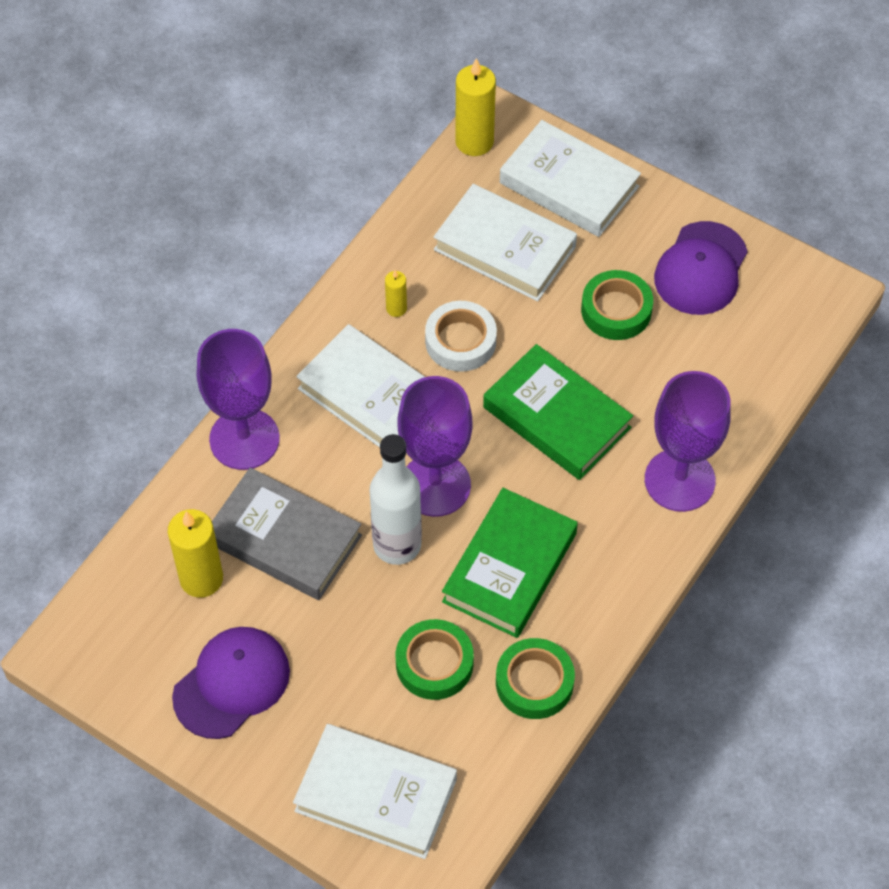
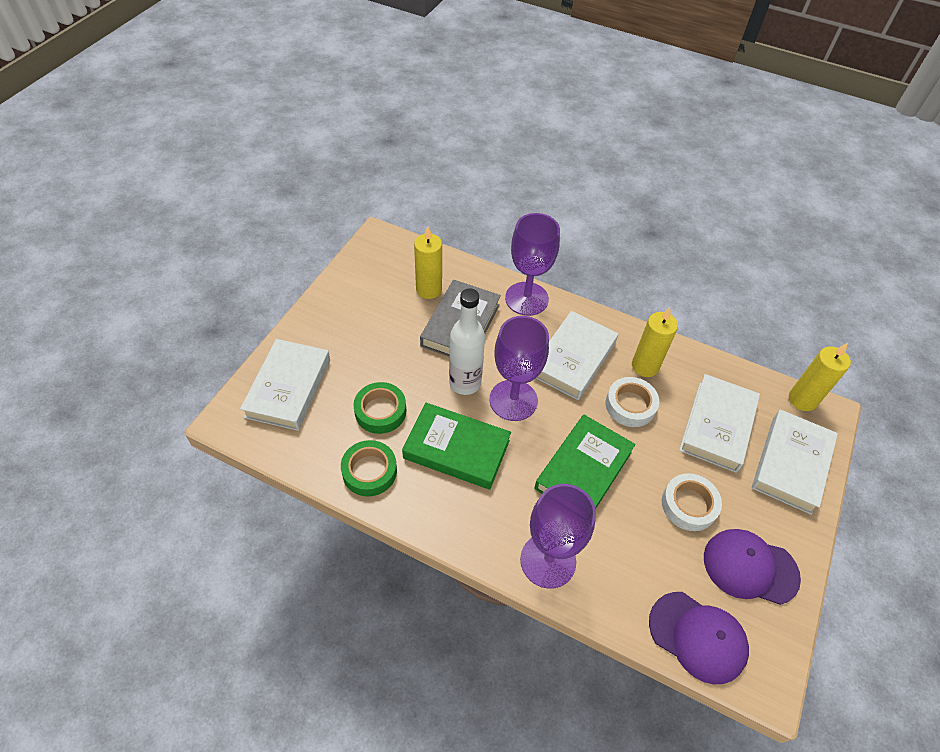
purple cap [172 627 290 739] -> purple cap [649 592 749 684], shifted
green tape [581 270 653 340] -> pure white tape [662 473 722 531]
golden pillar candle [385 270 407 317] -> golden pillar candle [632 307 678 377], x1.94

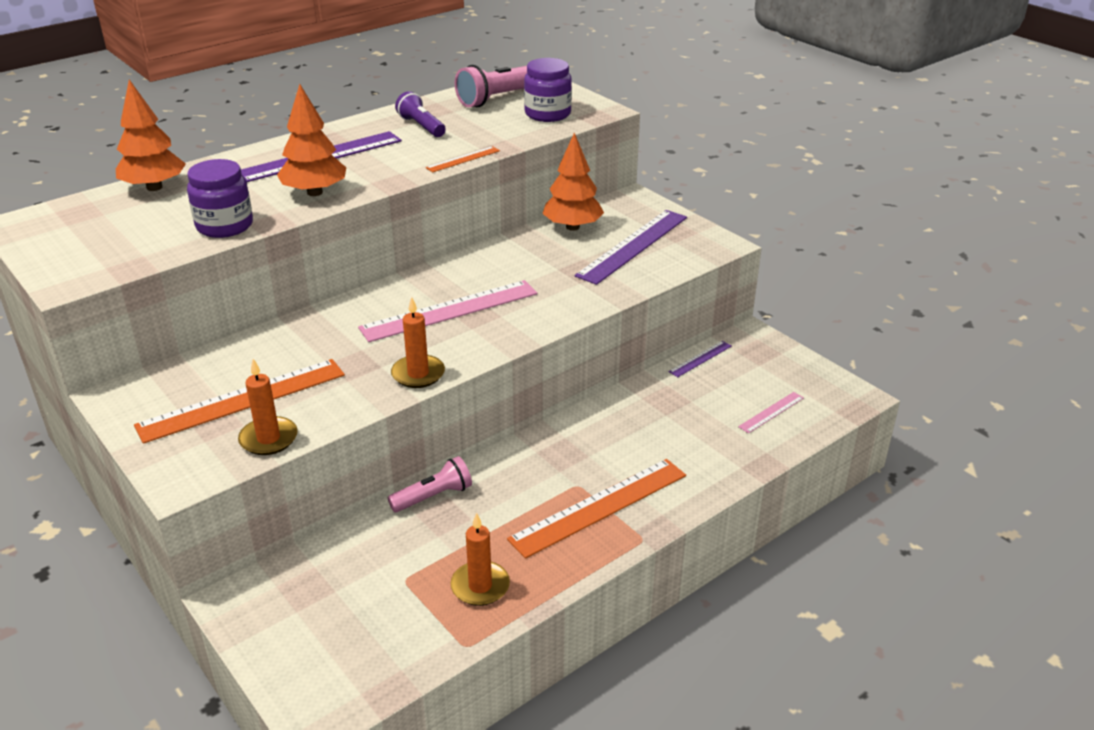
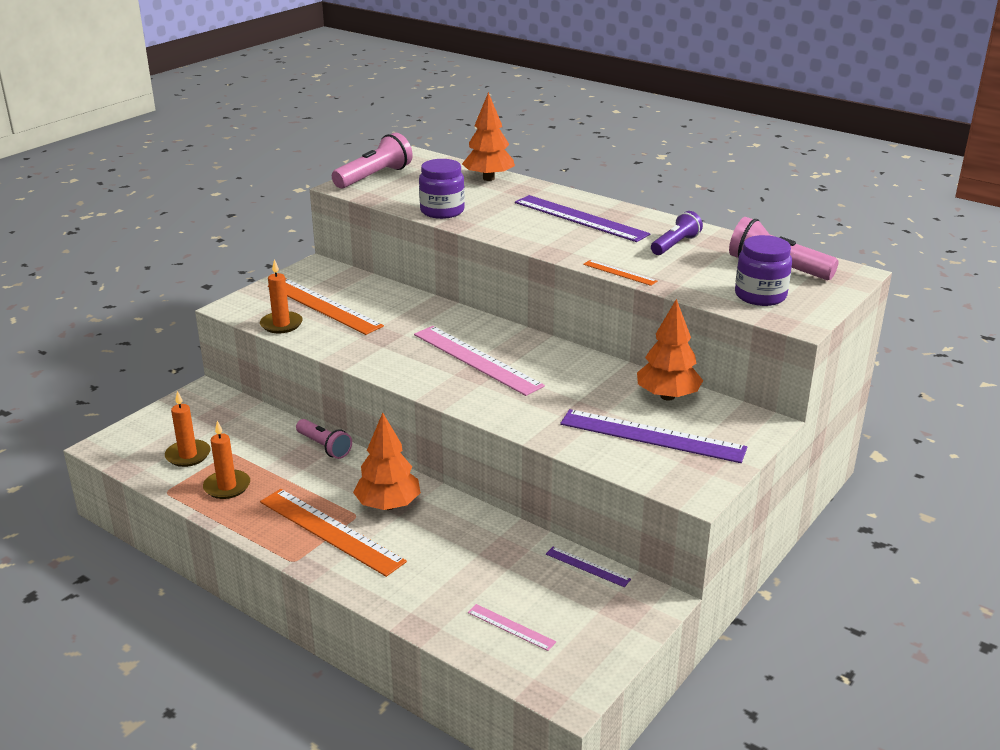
none -> rosy flashlight [332 133 413 188]
orange toy tree [277 84 346 196] -> orange toy tree [353 413 421 510], shifted
orange pillar candle [391 297 445 388] -> orange pillar candle [165 391 211 467], shifted

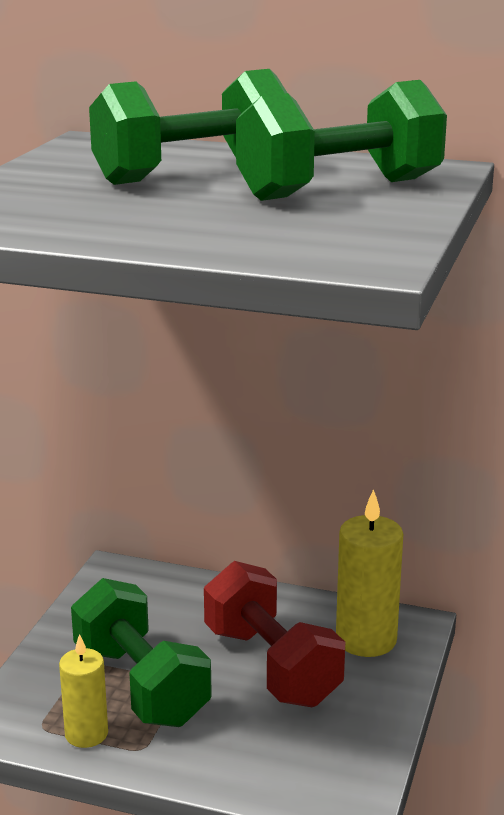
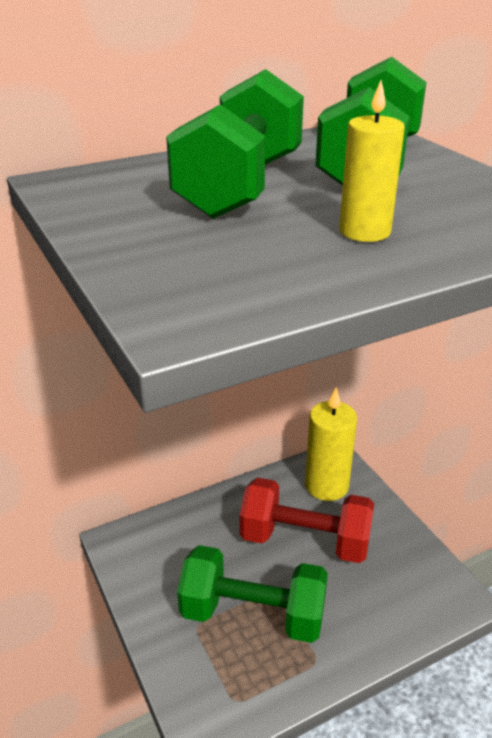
golden pillar candle [59 634 108 748] -> golden pillar candle [339 80 405 242], shifted

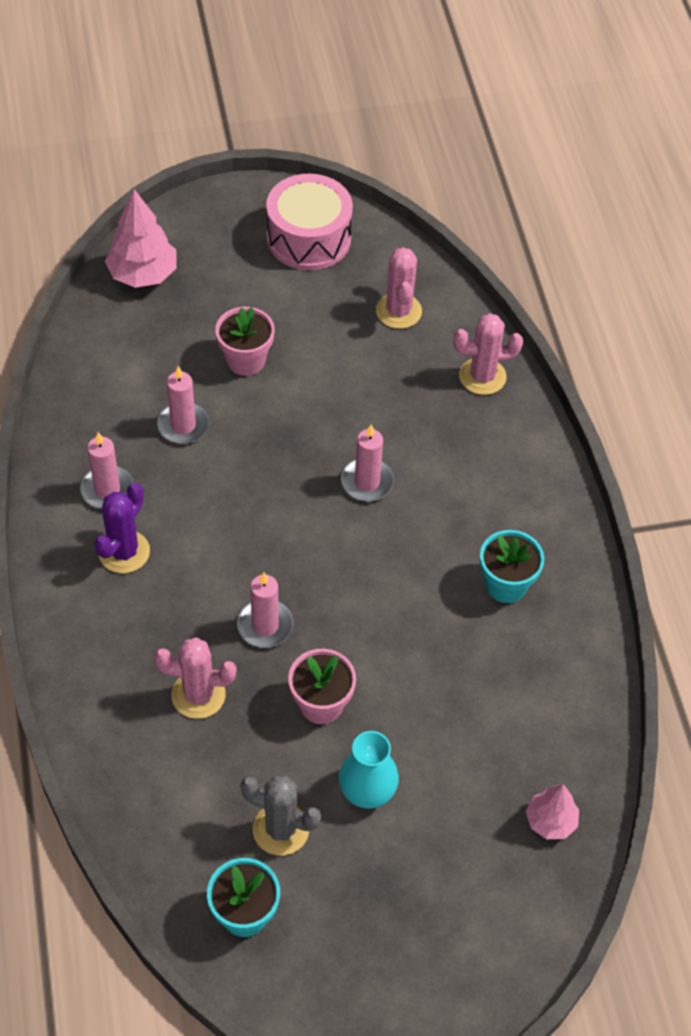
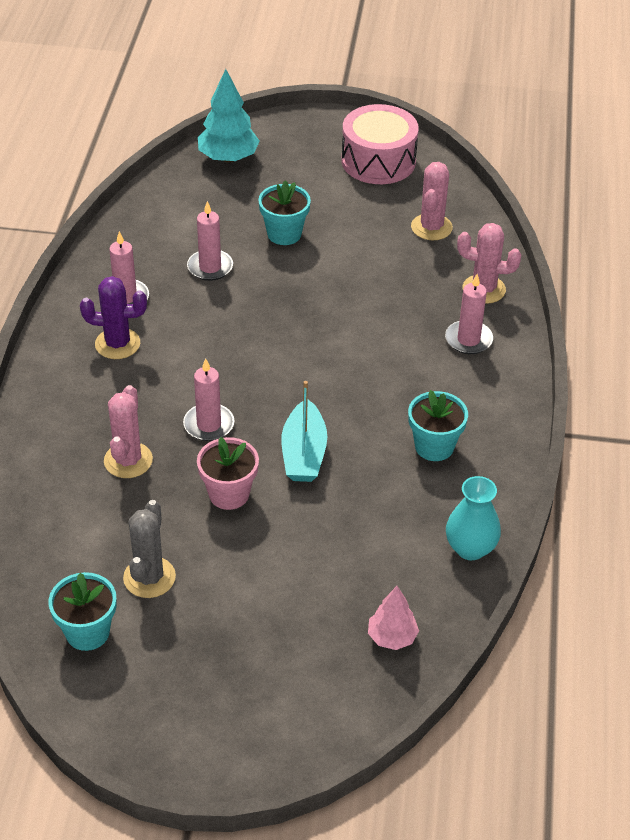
none -> aqua sailboat [281 381 327 482]
aqua vase [339 731 399 808] -> aqua vase [446 476 501 560], shifted
rosy pillar candle [341 425 394 501] -> rosy pillar candle [445 274 493 354], shifted
rosy toy tree [105 189 177 288] -> aqua toy tree [198 69 260 162]
rosy plant pot [215 307 275 376] -> aqua plant pot [258 180 311 245]
purple prickly plant [94 483 150 573] -> purple prickly plant [80 276 147 359], 45 degrees clockwise
rosy prickly plant [154 637 236 719] -> rosy prickly plant [104 385 153 478], 75 degrees clockwise
grey prickly plant [240 776 321 855] -> grey prickly plant [123 500 176 598], 60 degrees clockwise

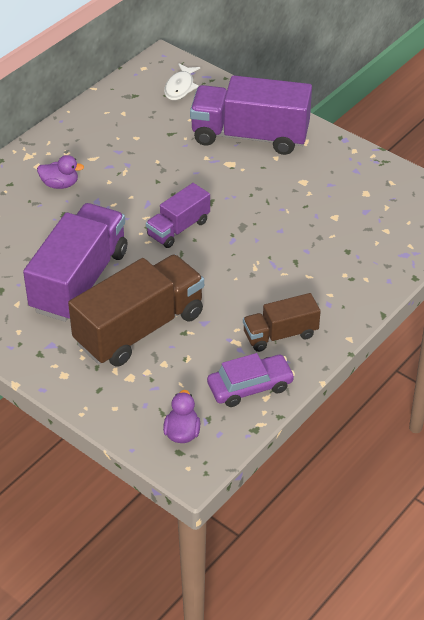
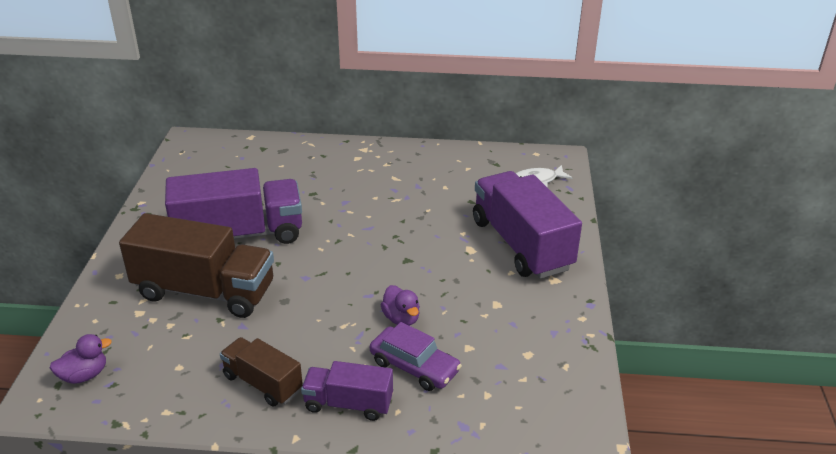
purple toy duck [37 155 84 189] -> purple toy duck [381 285 420 326], shifted
purple truck [146 183 210 248] -> purple truck [301 361 393 421], shifted
purple toy car [207 353 295 407] -> purple toy car [370 322 462 391], shifted

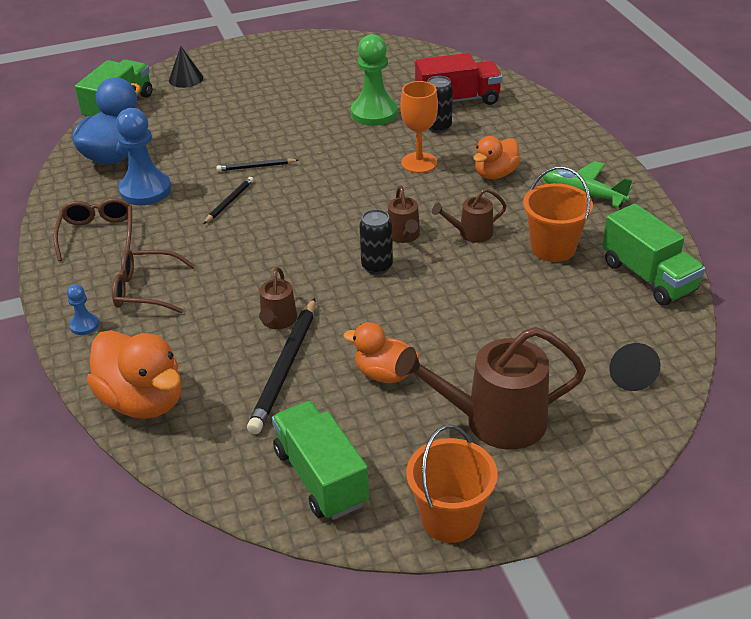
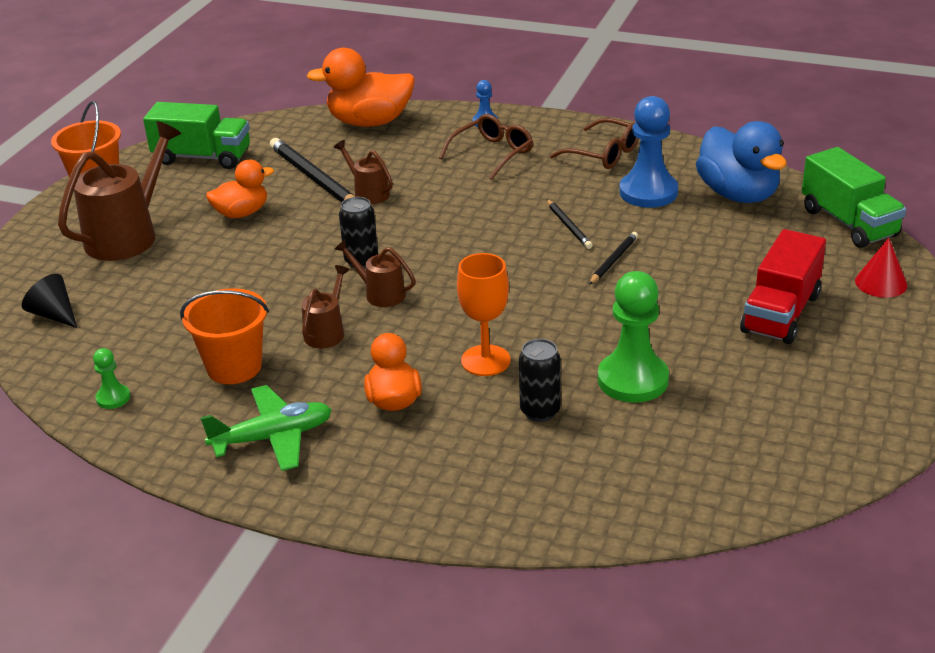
crimson truck [415 53 502 105] -> crimson truck [740 229 826 344], shifted
green truck [602 203 705 306] -> green game pawn [93 348 130 409]
black solid cone [169 46 203 88] -> crimson solid cone [855 238 907 298]

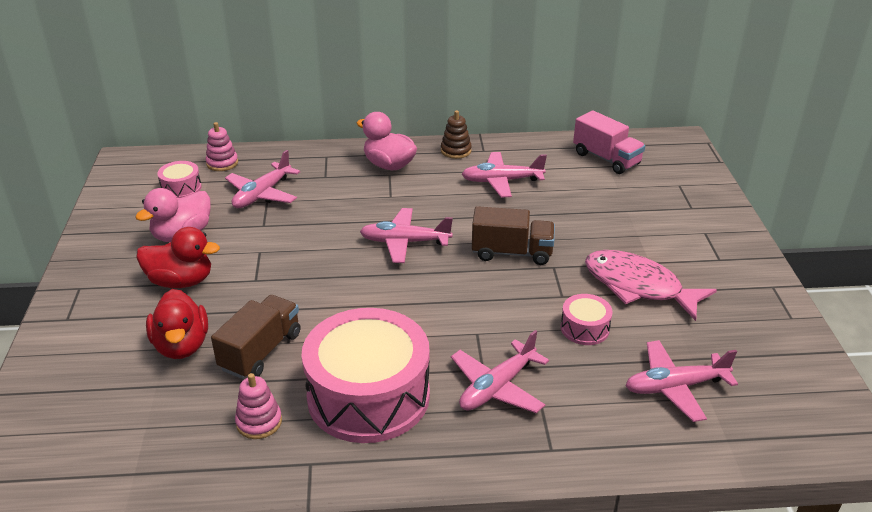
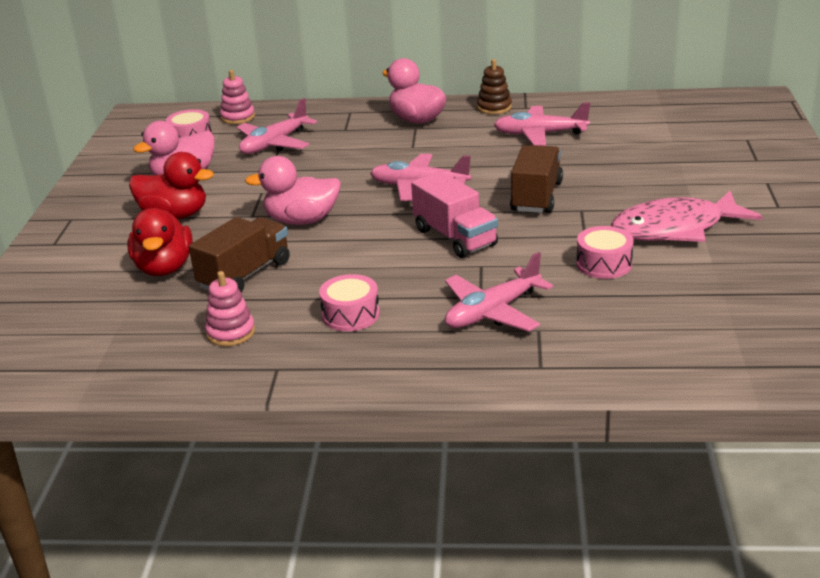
rosy toy plane [625 340 738 422] -> none
none -> rosy toy duck [245 156 341 225]
rosy truck [573 111 645 174] -> rosy truck [411 171 498 258], shifted
brown truck [472 206 555 265] -> brown truck [510 145 563 213], 90 degrees counterclockwise
rosy fish [585 250 717 321] -> rosy fish [611 191 762 242], 60 degrees counterclockwise
rosy drum [301 308 430 443] -> rosy drum [319 274 380 331], x0.43

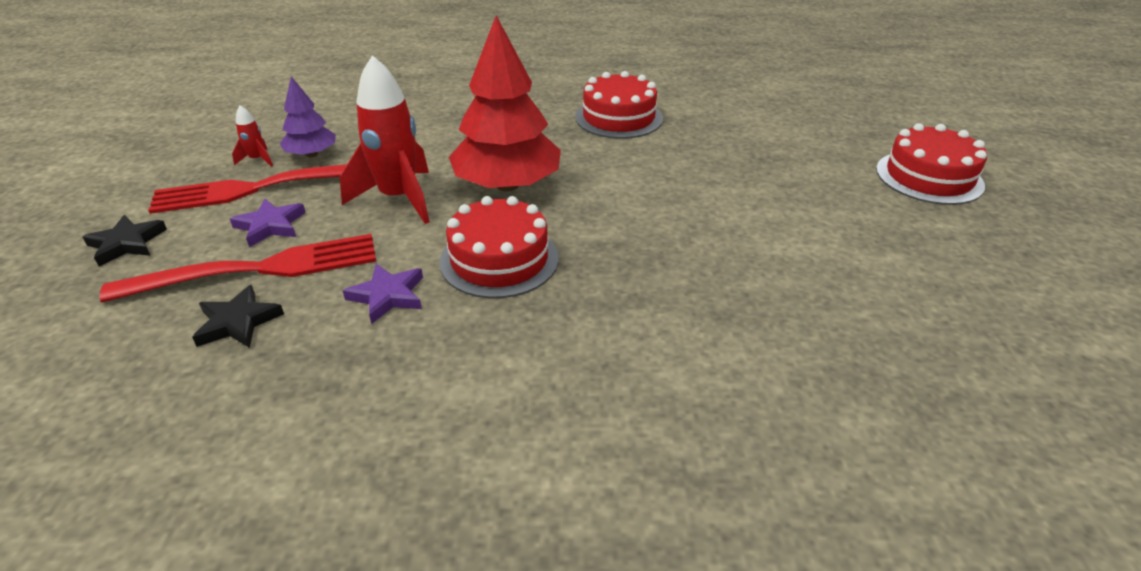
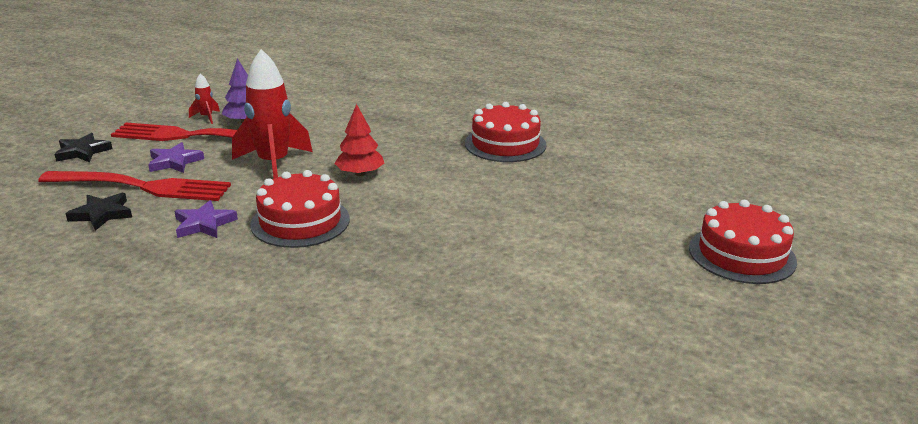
crimson toy tree [449 15 561 192] -> crimson toy tree [334 104 384 176], x0.52

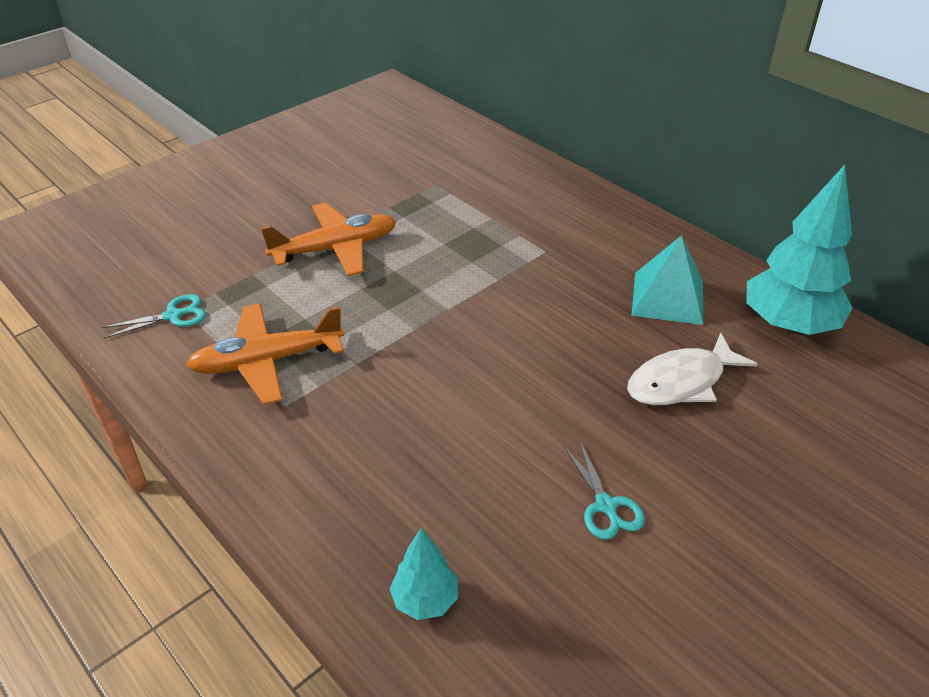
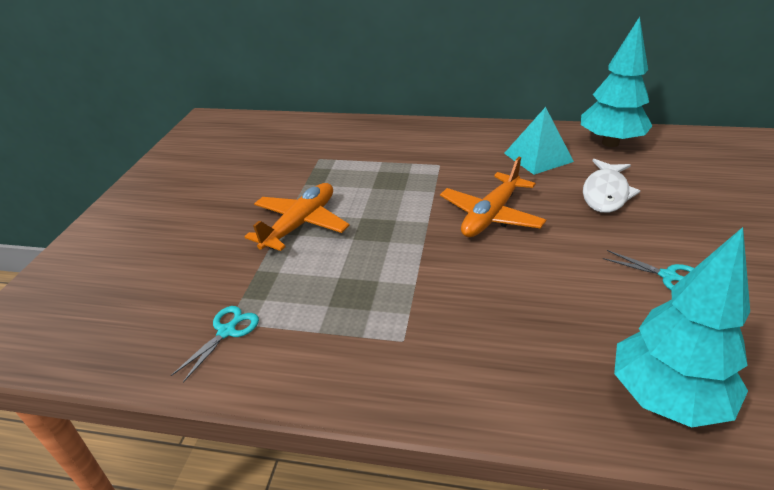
orange toy plane [186 303 344 405] -> orange toy plane [440 157 546 237], shifted
aqua toy tree [390 528 458 620] -> aqua toy tree [614 227 750 428], x2.00

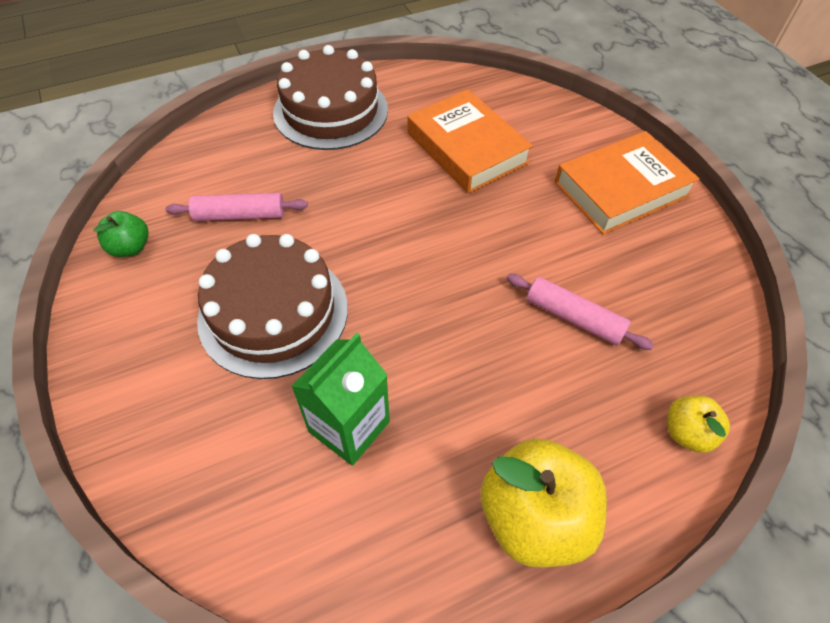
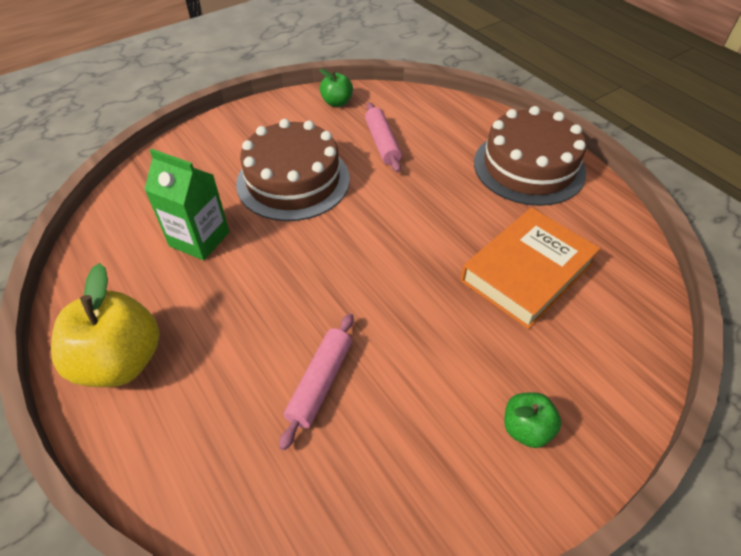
golden apple [668 395 730 453] -> none
orange book [555 131 700 235] -> green apple [504 392 562 448]

